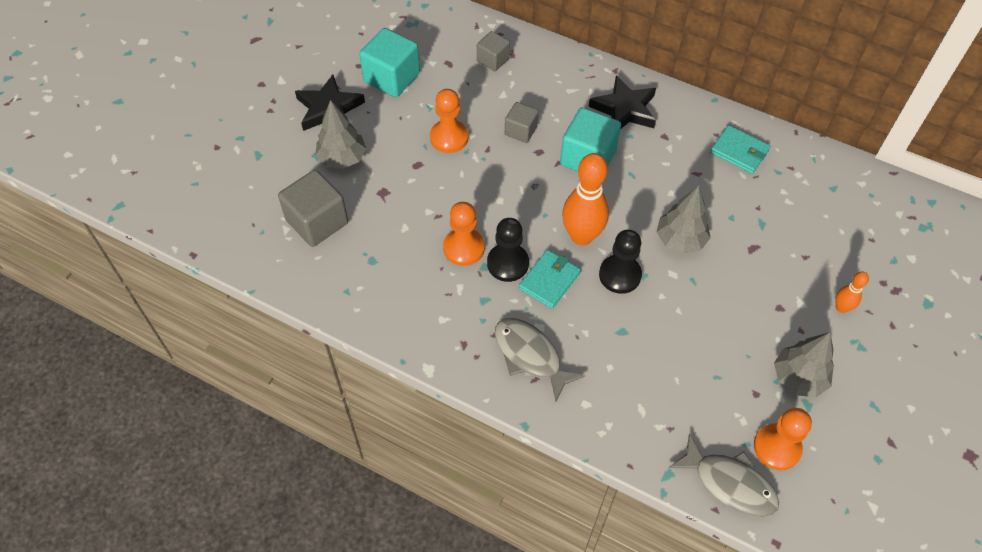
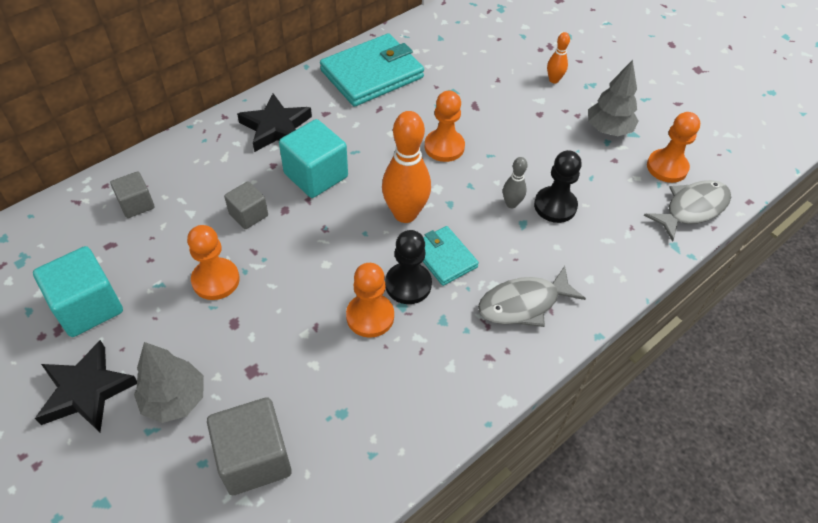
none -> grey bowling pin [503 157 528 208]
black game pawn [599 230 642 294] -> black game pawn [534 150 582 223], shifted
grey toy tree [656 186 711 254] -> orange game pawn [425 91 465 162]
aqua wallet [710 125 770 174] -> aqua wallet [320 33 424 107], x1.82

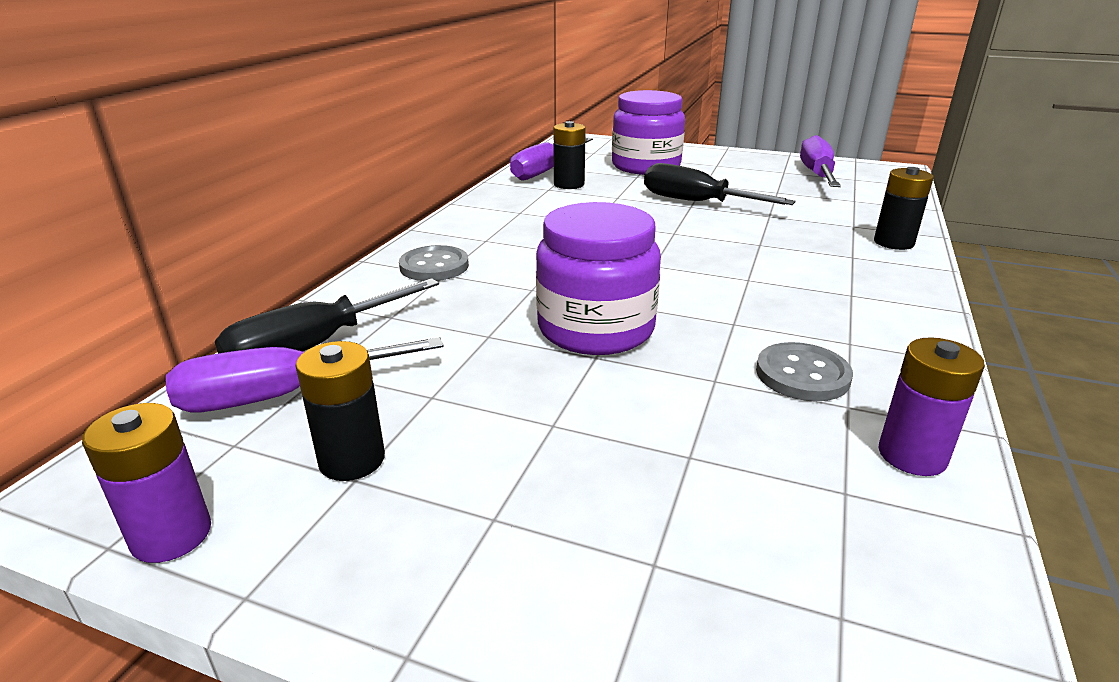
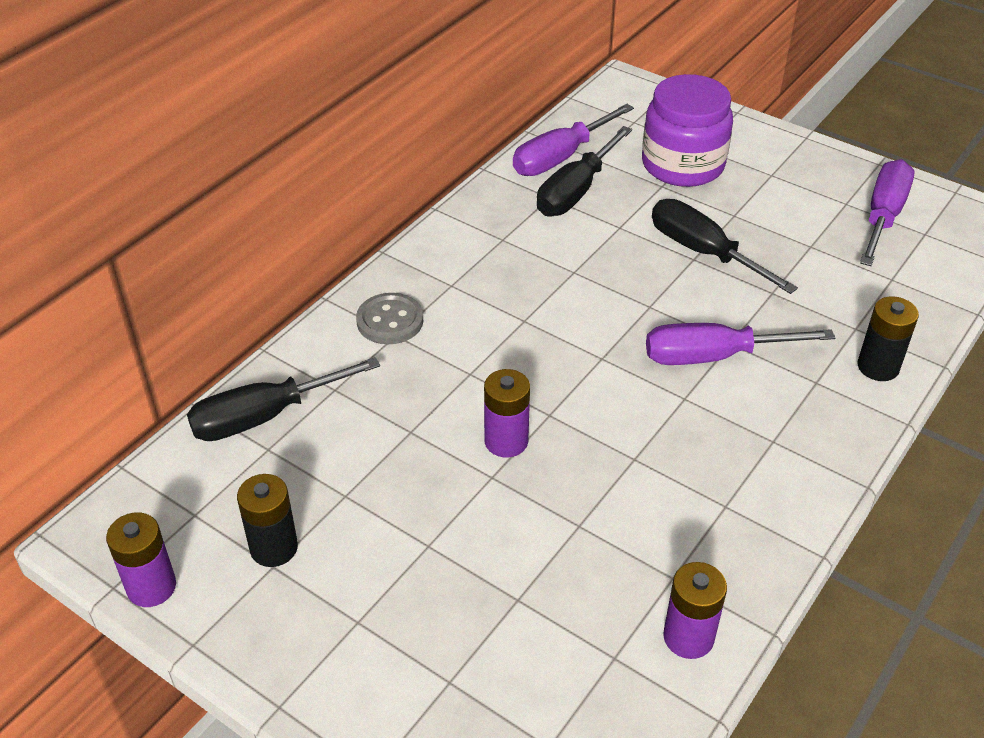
grey sewing button [756 342 853 401] -> none
purple flat screwdriver [166 337 444 412] -> purple flat screwdriver [646 323 835 365], shifted
purple preserve jar [536 202 661 355] -> purple AA battery [484 369 530 457]
black AA battery [553 121 586 189] -> black flat screwdriver [537 126 632 216]

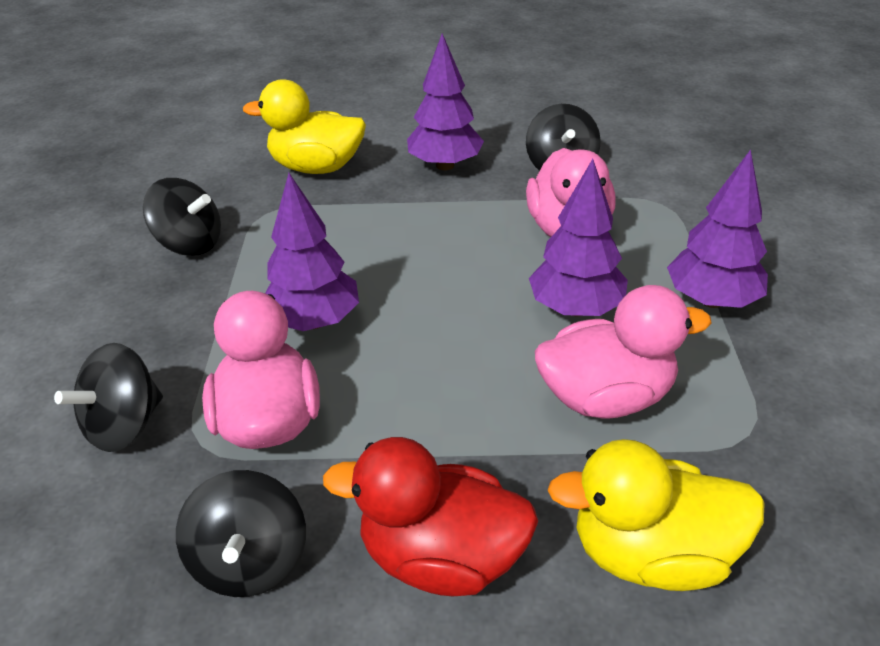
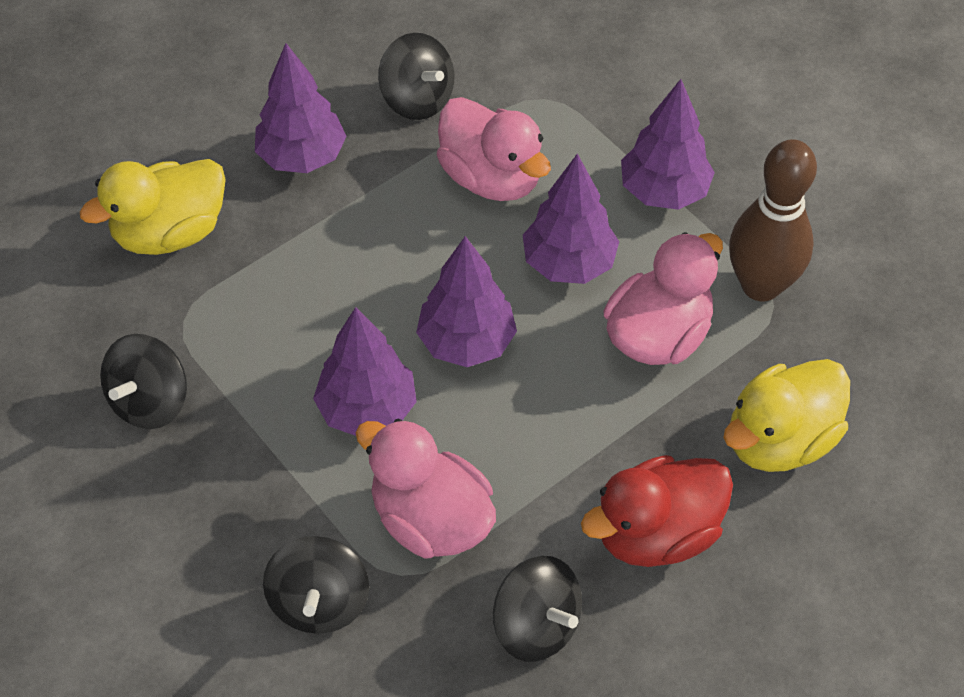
none -> purple toy tree [416 236 517 367]
none -> brown bowling pin [729 139 817 302]
black toy top [143 178 221 256] -> black toy top [100 334 187 429], 135 degrees clockwise

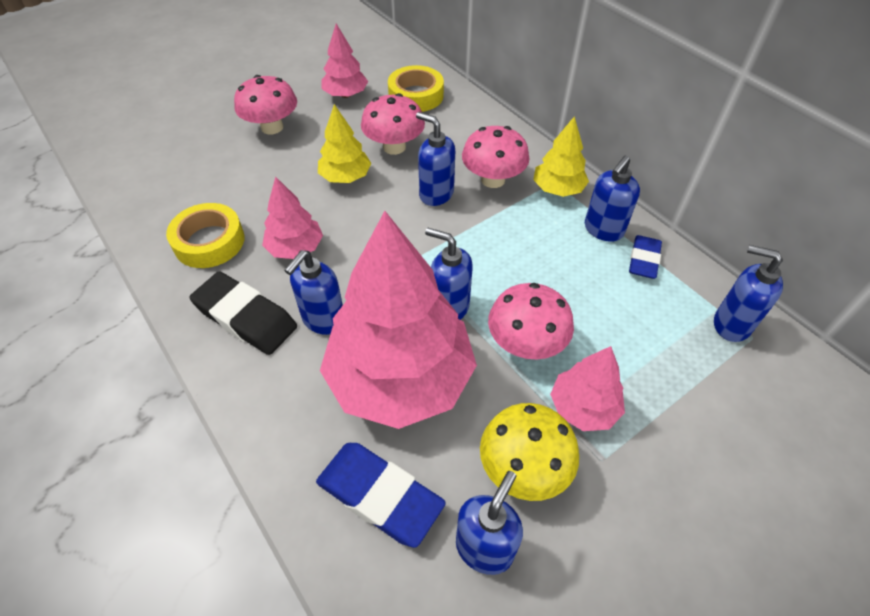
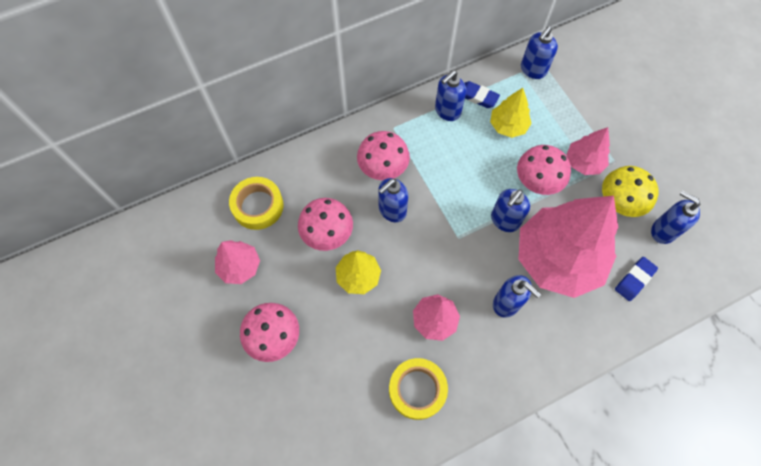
black eraser [189 271 297 355] -> none
golden toy tree [533 116 589 197] -> golden toy tree [490 88 532 138], shifted
cobalt soap dispenser [585 156 640 242] -> cobalt soap dispenser [435 70 466 121], 90 degrees clockwise
cobalt eraser [316 443 446 548] -> cobalt eraser [615 257 658 301], x0.62

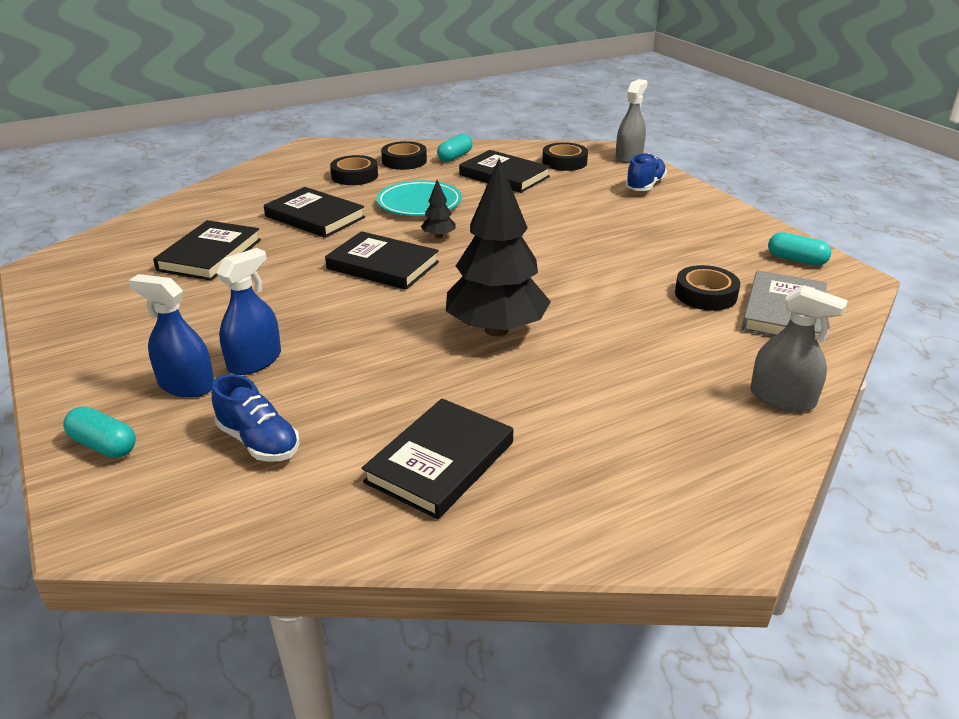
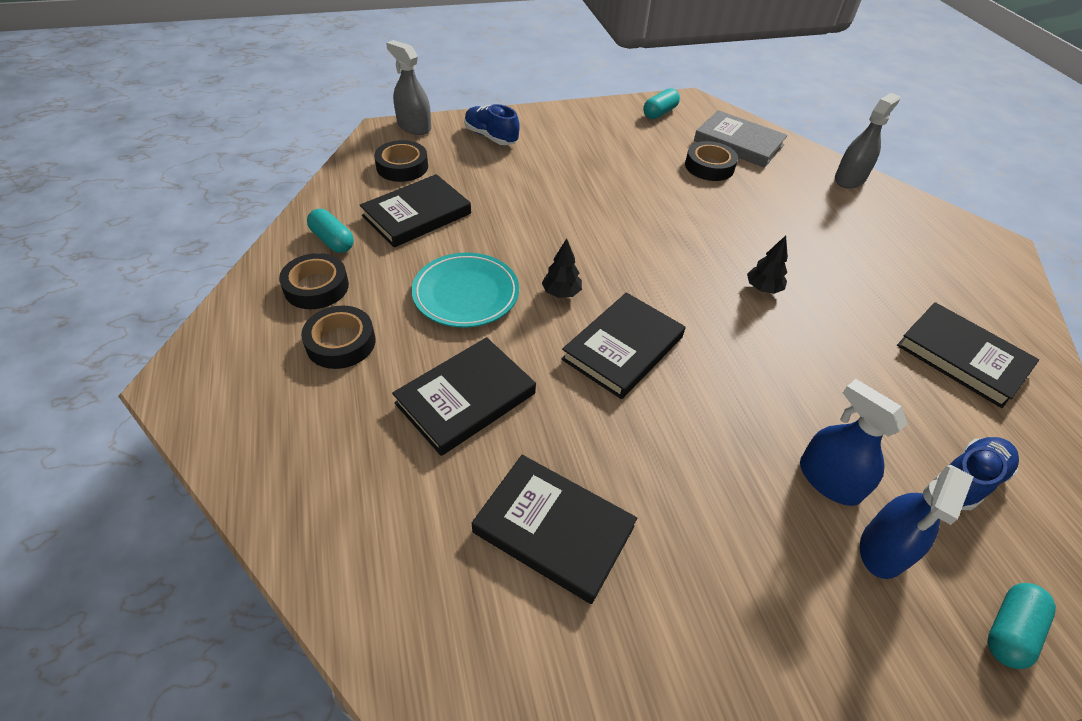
black toy tree [446 159 551 336] -> black toy tree [747 235 788 294], x0.41

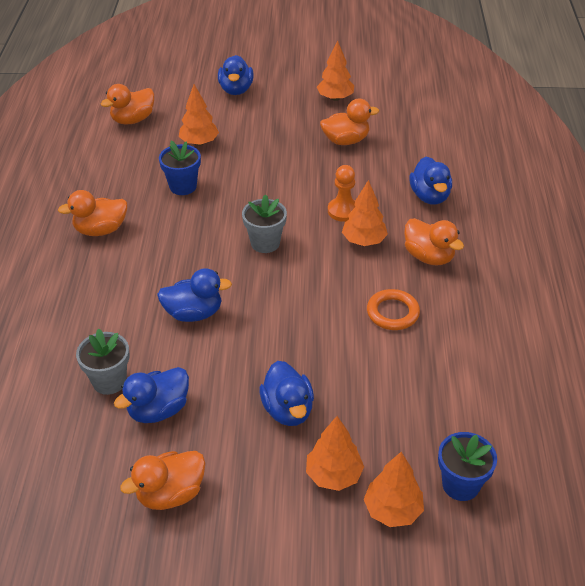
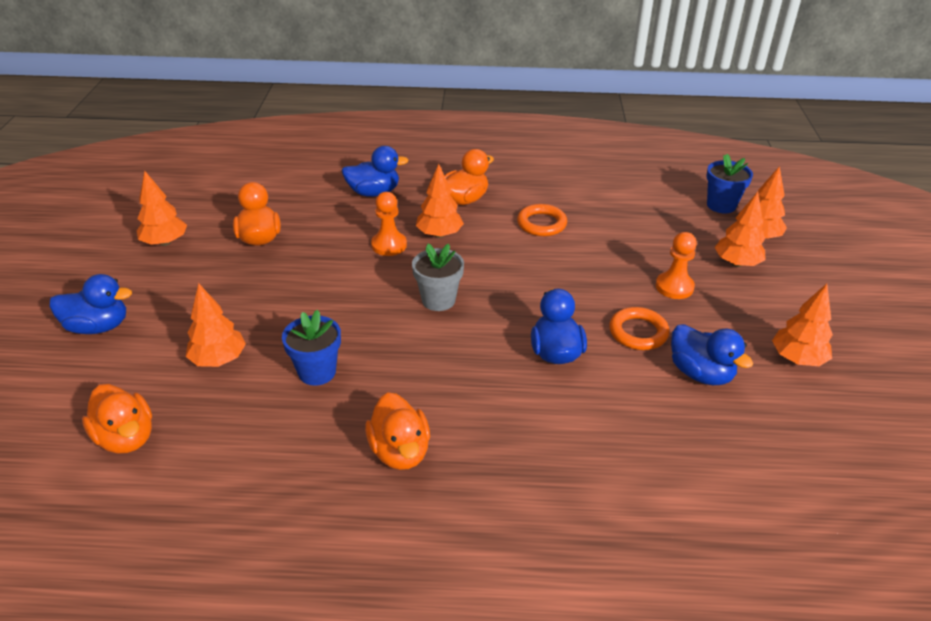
grey plant pot [76 328 129 395] -> none
none -> orange torus [609 307 670 350]
orange toy duck [120 451 206 510] -> orange toy tree [772 284 833 366]
cobalt toy duck [259 361 314 426] -> orange game pawn [656 232 697 299]

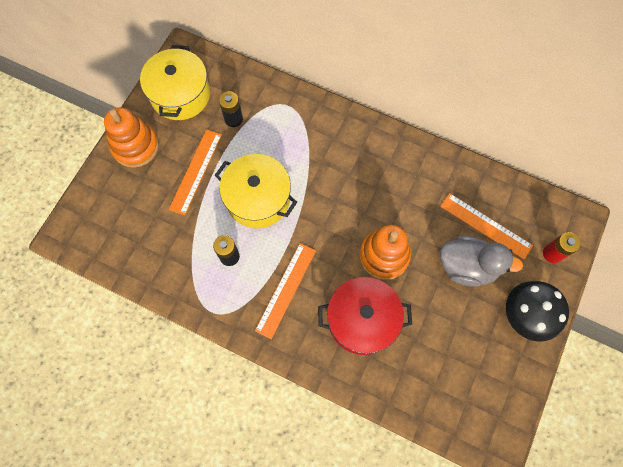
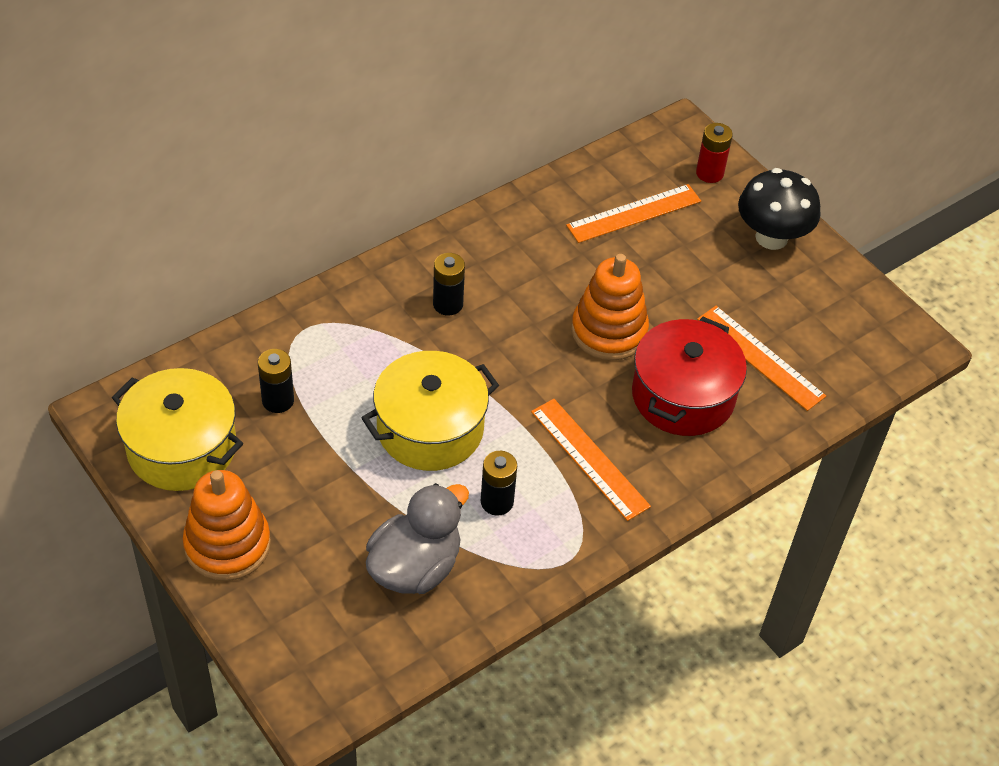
none -> black AA battery [433 253 465 316]
orange straightedge [169 129 222 215] -> orange straightedge [697 306 826 411], shifted
grey toy duck [440 236 523 287] -> grey toy duck [366 483 469 594], shifted

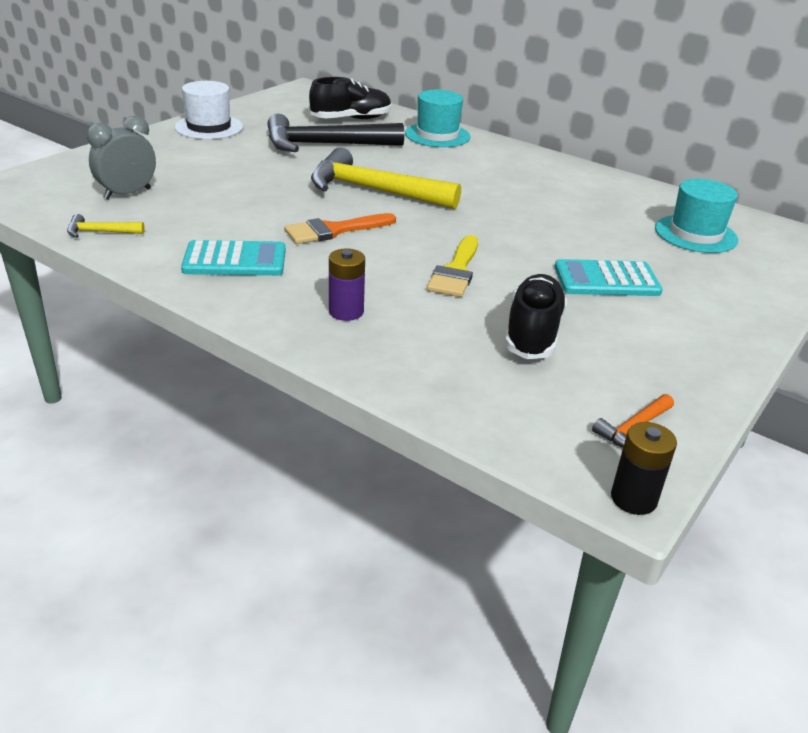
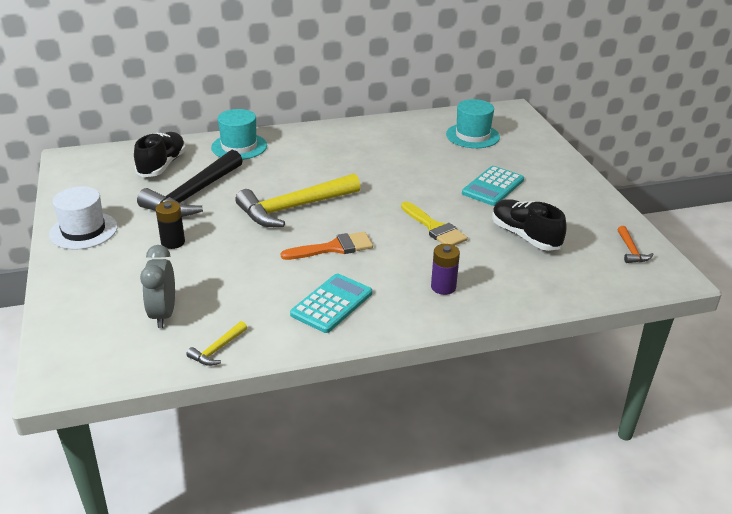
black AA battery [611 422 677 515] -> black AA battery [156 201 185 249], shifted
orange brush [284 213 396 244] -> orange brush [281 232 373 260], 120 degrees counterclockwise

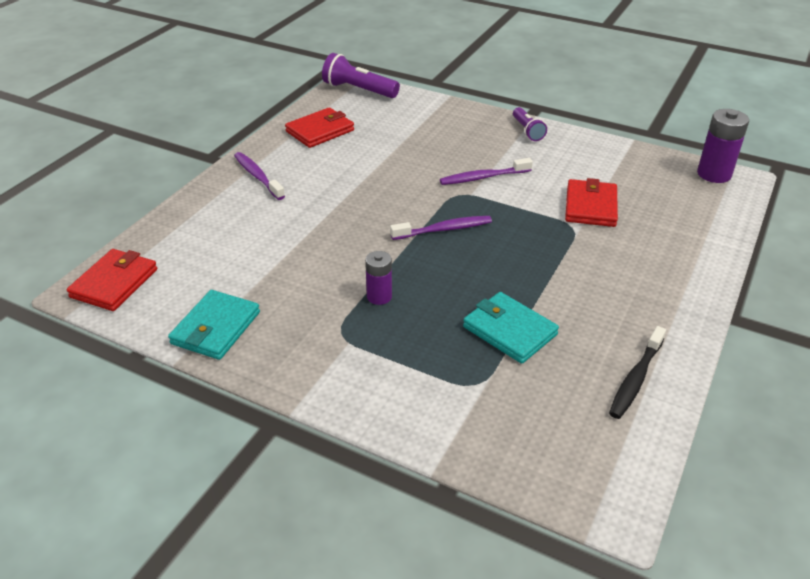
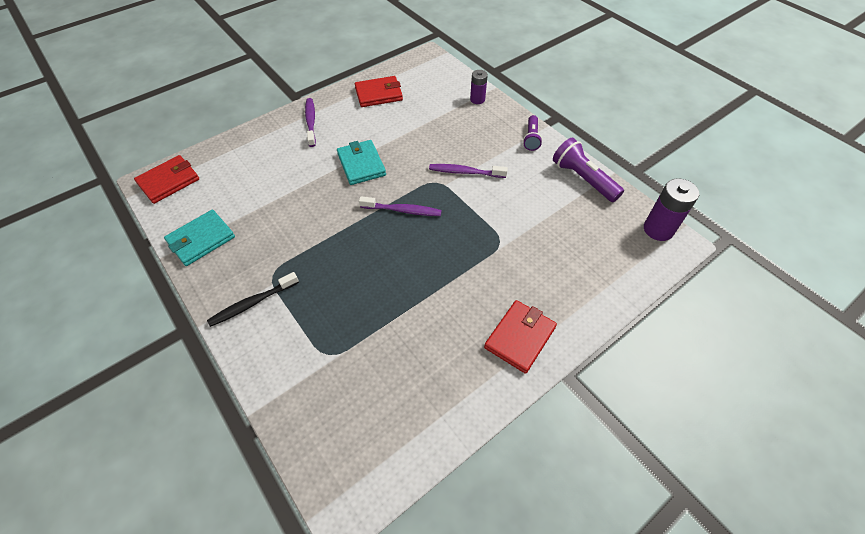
purple flashlight [322 53 400 98] -> purple flashlight [553 138 624 202], shifted
purple AA battery [365 251 392 305] -> purple AA battery [470 70 488 104], shifted
aqua wallet [463 292 559 364] -> aqua wallet [337 140 386 185], shifted
crimson wallet [565 178 618 227] -> crimson wallet [484 300 557 374], shifted
black toothbrush [609 326 666 419] -> black toothbrush [207 272 299 327], shifted

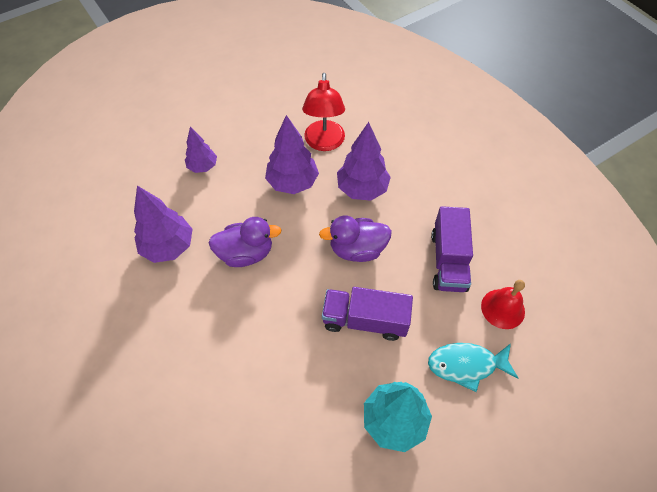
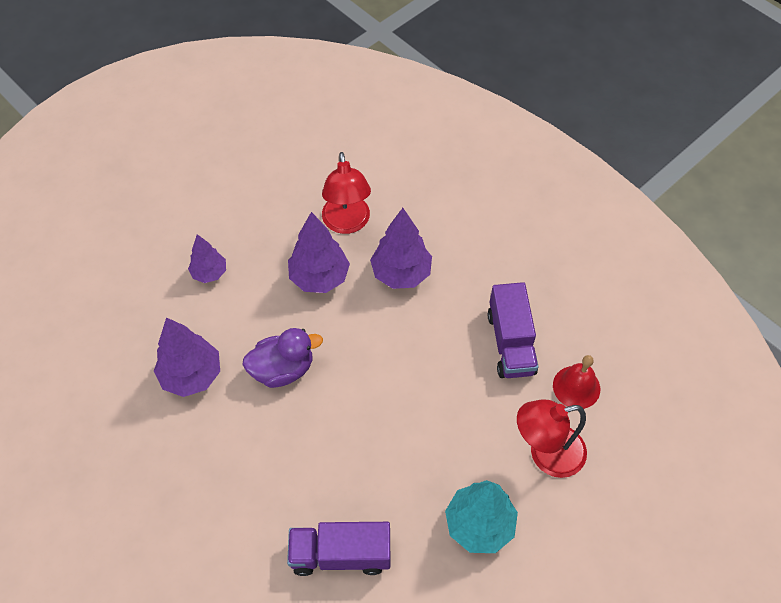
purple toy duck [319 215 392 262] -> none
purple truck [322 287 413 341] -> purple truck [287 522 390 576], shifted
aqua fish [428 343 518 392] -> crimson lamp [517 399 587 478]

